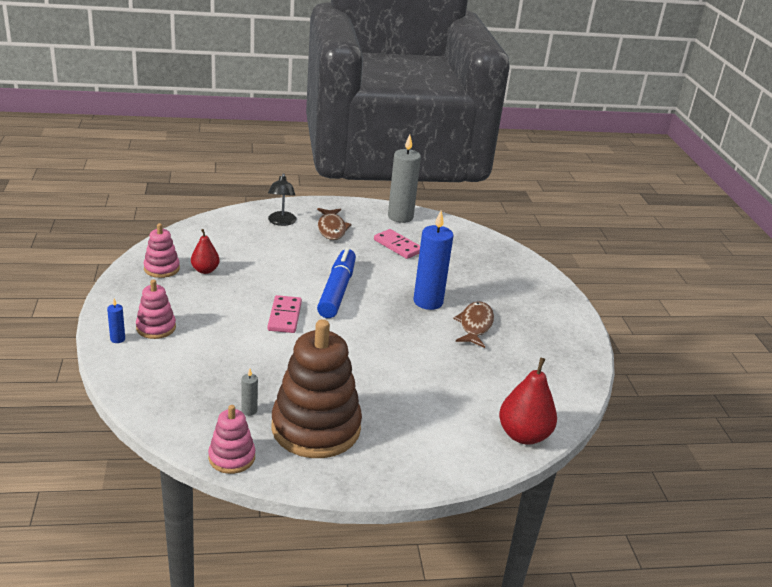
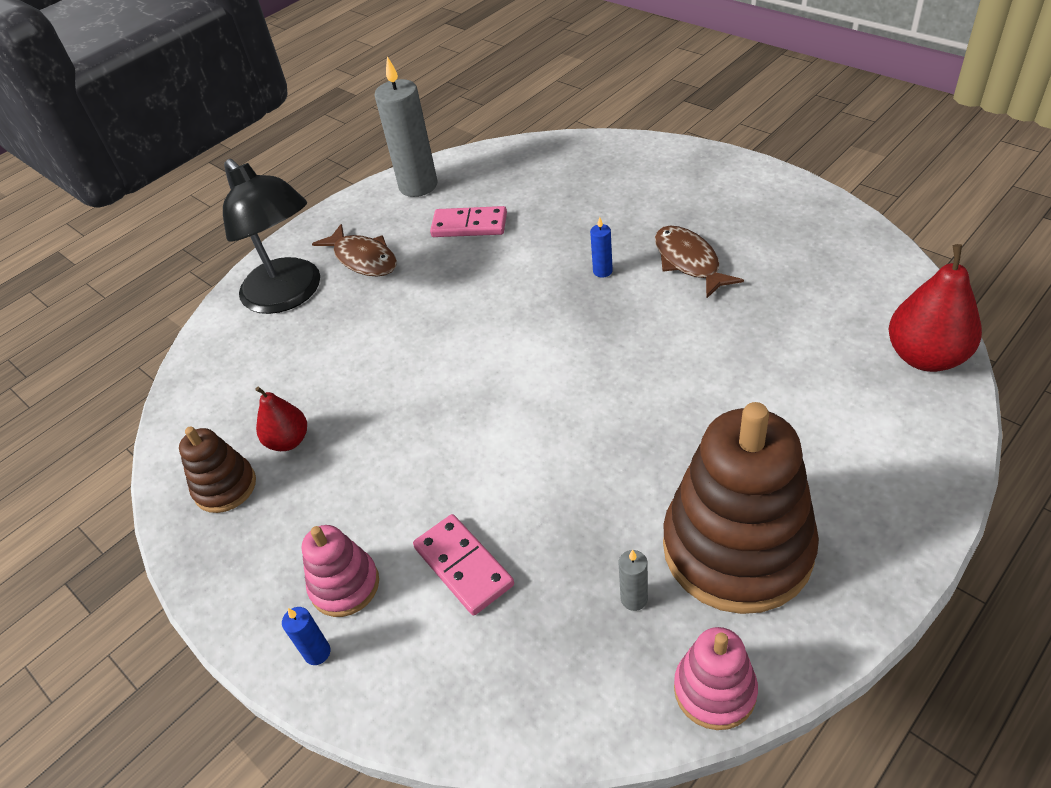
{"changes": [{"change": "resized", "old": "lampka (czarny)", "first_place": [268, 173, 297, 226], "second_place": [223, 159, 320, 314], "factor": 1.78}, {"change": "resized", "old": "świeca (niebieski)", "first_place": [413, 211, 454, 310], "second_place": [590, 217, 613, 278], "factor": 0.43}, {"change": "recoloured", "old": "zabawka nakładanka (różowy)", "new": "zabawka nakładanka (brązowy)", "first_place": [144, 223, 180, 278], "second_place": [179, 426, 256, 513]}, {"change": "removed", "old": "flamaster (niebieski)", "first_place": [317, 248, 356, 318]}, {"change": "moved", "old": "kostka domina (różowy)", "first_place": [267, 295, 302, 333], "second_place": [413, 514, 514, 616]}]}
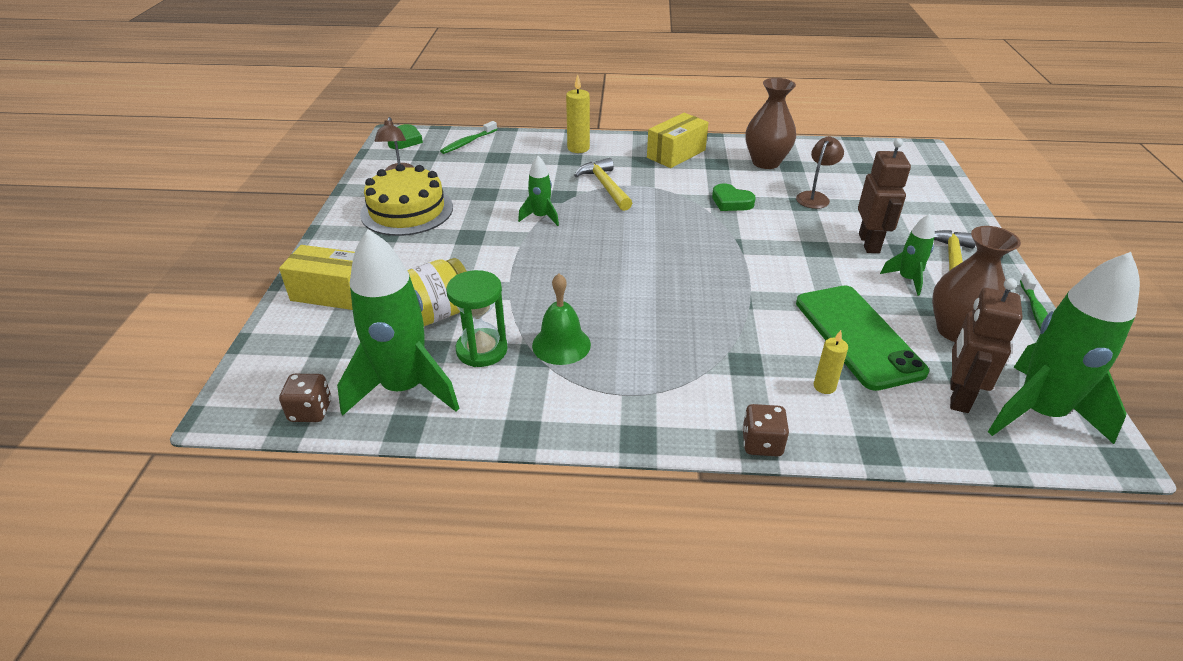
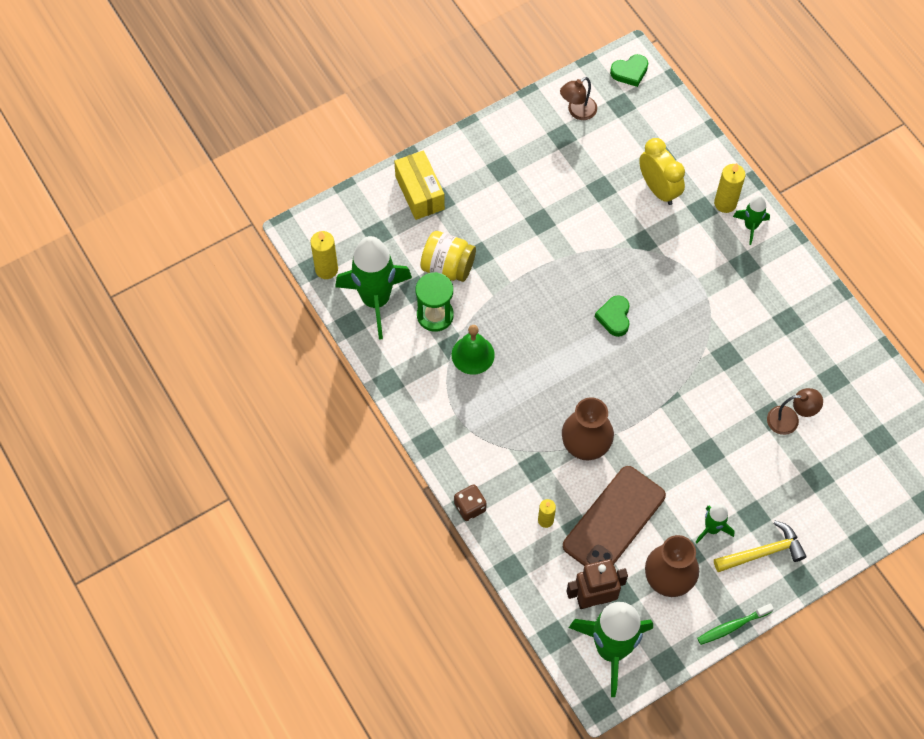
{"changes": [{"change": "moved", "old": "wazon (brązowy)", "first_place": [745, 78, 796, 169], "second_place": [562, 397, 614, 460]}, {"change": "removed", "old": "pudełko (żółty)", "first_place": [647, 113, 709, 168]}, {"change": "removed", "old": "szczoteczka do zębów (zielony)", "first_place": [440, 121, 497, 154]}, {"change": "removed", "old": "robot (brązowy)", "first_place": [858, 138, 911, 253]}, {"change": "moved", "old": "rakieta (zielony)", "first_place": [518, 156, 559, 226], "second_place": [733, 195, 770, 245]}, {"change": "removed", "old": "młotek (żółty)", "first_place": [574, 158, 632, 211]}, {"change": "removed", "old": "tort (żółty)", "first_place": [360, 164, 453, 236]}, {"change": "moved", "old": "serce (zielony)", "first_place": [712, 183, 756, 211], "second_place": [595, 295, 630, 337]}, {"change": "recoloured", "old": "telefon (zielony)", "new": "telefon (brązowy)", "first_place": [796, 286, 929, 391], "second_place": [563, 466, 666, 566]}, {"change": "replaced", "old": "kostka do gry (brązowy)", "new": "świeca (żółty)", "first_place": [279, 374, 331, 422], "second_place": [310, 231, 338, 279]}, {"change": "added", "new": "budzik (żółty)", "second_place": [639, 138, 685, 205]}]}
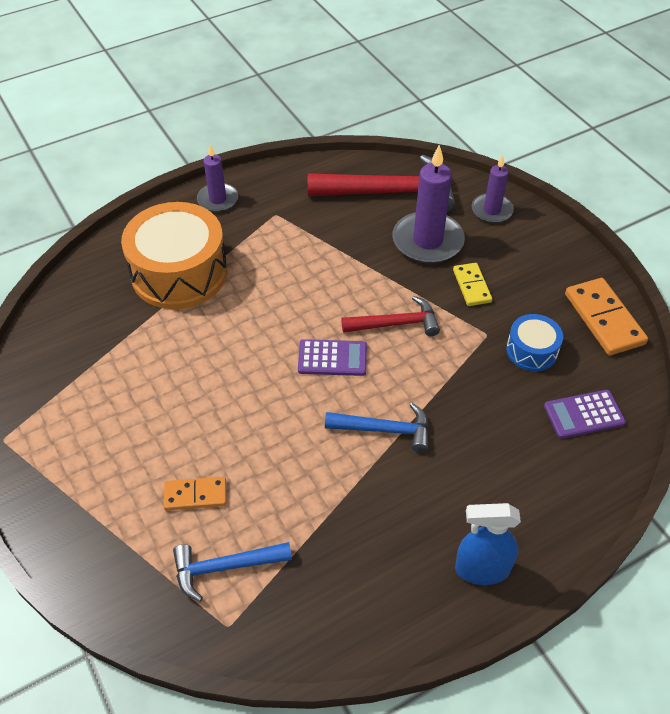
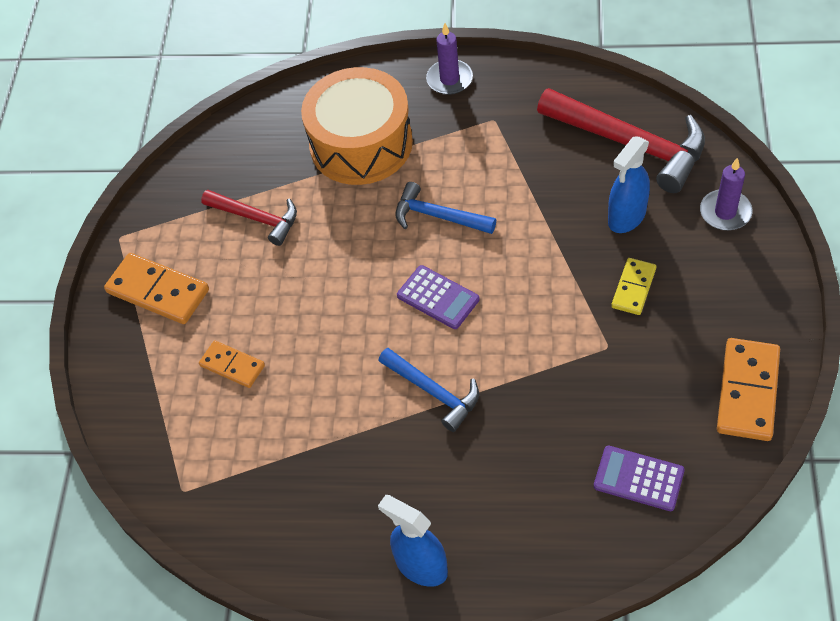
{"changes": [{"change": "replaced", "old": "świeca (fioletowy)", "new": "spryskiwacz (niebieski)", "first_place": [393, 145, 465, 264], "second_place": [608, 136, 650, 233]}, {"change": "moved", "old": "młotek (czerwony)", "first_place": [341, 296, 440, 336], "second_place": [201, 190, 297, 246]}, {"change": "removed", "old": "bęben (niebieski)", "first_place": [506, 314, 563, 371]}, {"change": "moved", "old": "młotek (niebieski)", "first_place": [173, 542, 292, 602], "second_place": [395, 182, 496, 234]}, {"change": "added", "new": "kostka domina (pomarańczowy)", "second_place": [104, 253, 209, 324]}]}
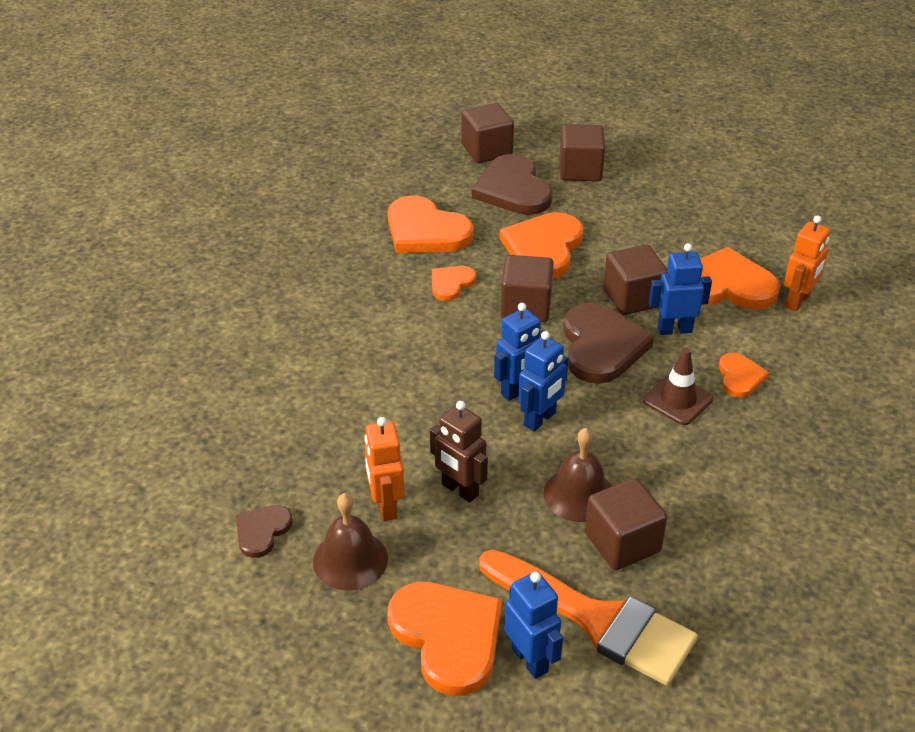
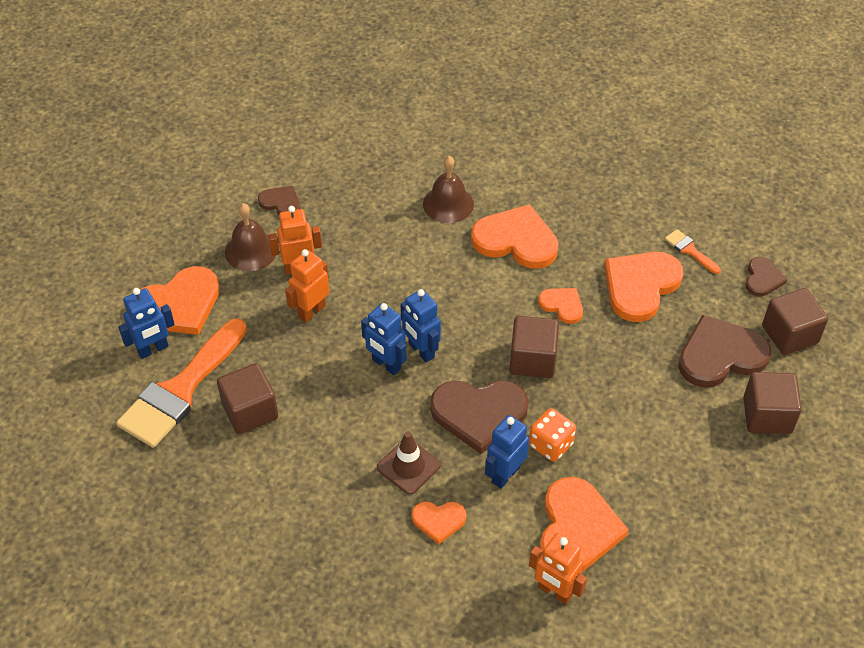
{"changes": [{"change": "moved", "old": "serce (pomarańczowy)", "first_place": [499, 212, 583, 279], "second_place": [471, 204, 559, 269]}, {"change": "turned", "old": "robot (niebieski)", "first_place": [649, 243, 712, 335], "second_place": [485, 415, 529, 489], "degrees": -135}, {"change": "replaced", "old": "sześcian (brązowy)", "new": "kostka do gry (pomarańczowy)", "first_place": [603, 245, 667, 315], "second_place": [529, 408, 576, 461]}, {"change": "recoloured", "old": "robot (brązowy)", "new": "robot (pomarańczowy)", "first_place": [430, 401, 488, 503], "second_place": [285, 249, 329, 323]}, {"change": "moved", "old": "dzwonek (brązowy)", "first_place": [544, 428, 612, 522], "second_place": [423, 156, 474, 223]}, {"change": "added", "new": "pędzel (pomarańczowy)", "second_place": [665, 229, 721, 274]}, {"change": "added", "new": "serce (brązowy)", "second_place": [745, 257, 787, 297]}]}
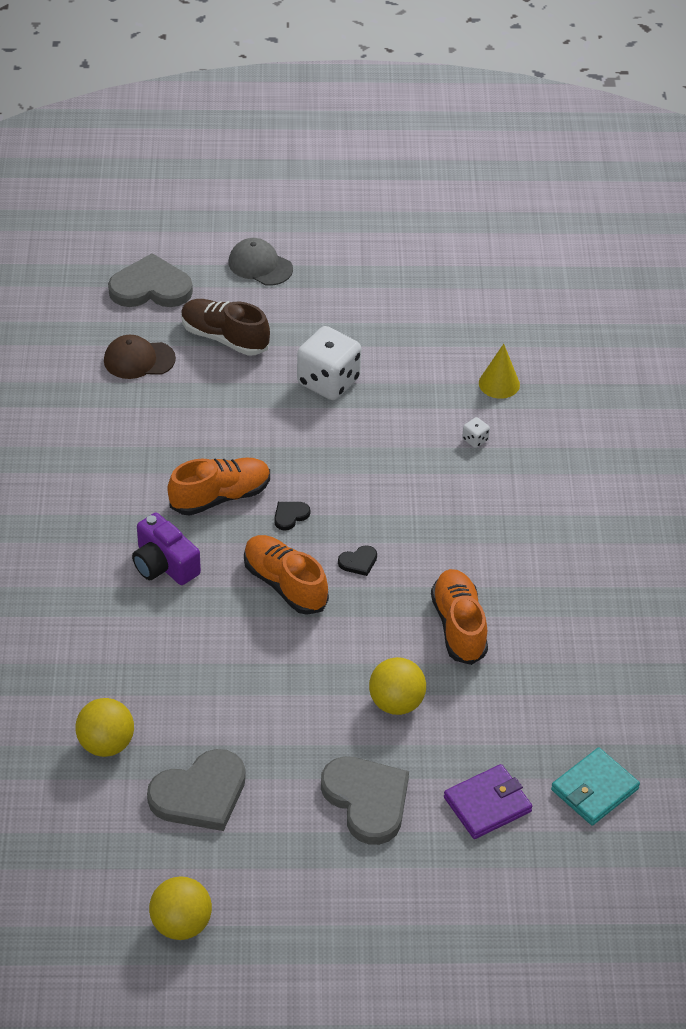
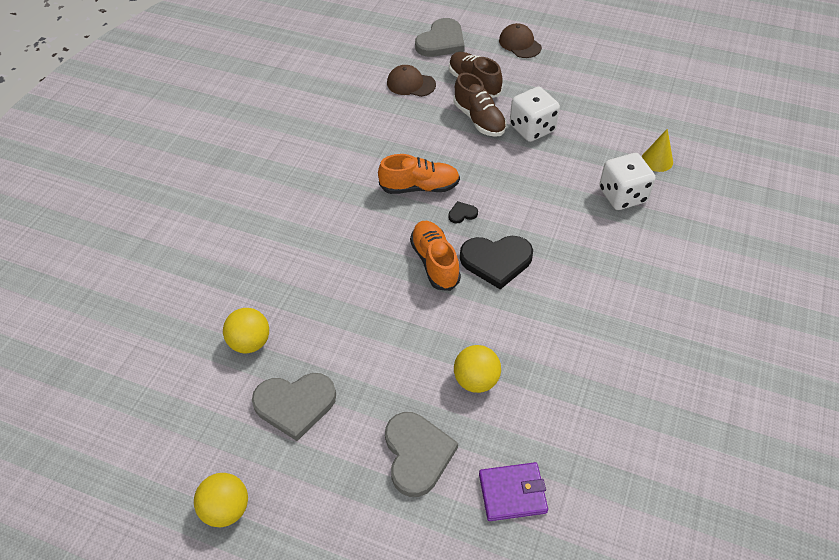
{"changes": [{"change": "recoloured", "old": "czapka (szary)", "new": "czapka (brązowy)", "first_place": [229, 238, 293, 286], "second_place": [499, 23, 542, 58]}, {"change": "turned", "old": "serce (szary)", "first_place": [108, 253, 193, 307], "second_place": [415, 18, 465, 57], "degrees": 105}, {"change": "resized", "old": "kostka do gry (biały)", "first_place": [462, 417, 490, 448], "second_place": [599, 153, 655, 210], "factor": 2.48}, {"change": "removed", "old": "aparat fotograficzny (fioletowy)", "first_place": [132, 513, 201, 585]}, {"change": "resized", "old": "serce (czarny)", "first_place": [338, 545, 377, 576], "second_place": [460, 236, 533, 290], "factor": 2.29}, {"change": "removed", "old": "but (pomarańczowy)", "first_place": [431, 569, 488, 665]}, {"change": "removed", "old": "portfel (turkusowy)", "first_place": [551, 748, 640, 825]}, {"change": "added", "new": "but (brązowy)", "second_place": [453, 73, 507, 137]}]}
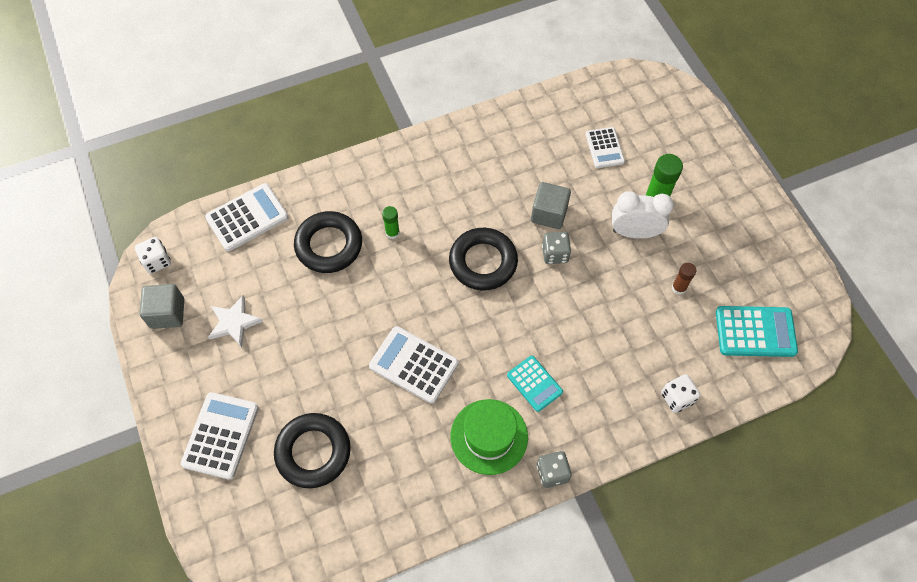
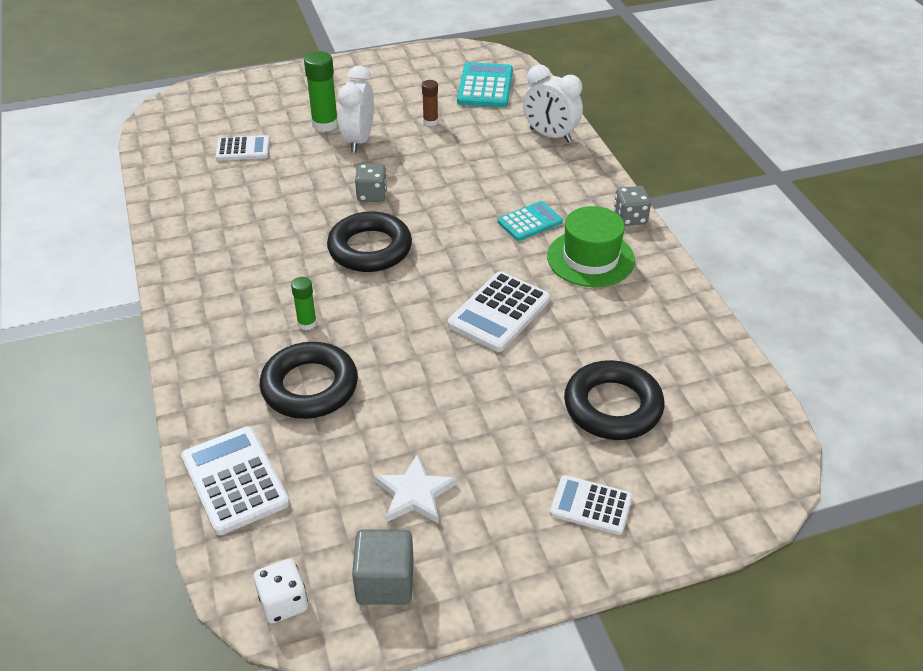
{"changes": [{"change": "removed", "old": "sześcian (szary)", "first_place": [531, 182, 571, 229]}, {"change": "replaced", "old": "kostka do gry (biały)", "new": "budzik (biały)", "first_place": [661, 374, 700, 413], "second_place": [523, 65, 583, 143]}, {"change": "resized", "old": "kalkulator (biały)", "first_place": [181, 392, 259, 480], "second_place": [550, 475, 633, 535], "factor": 0.65}]}
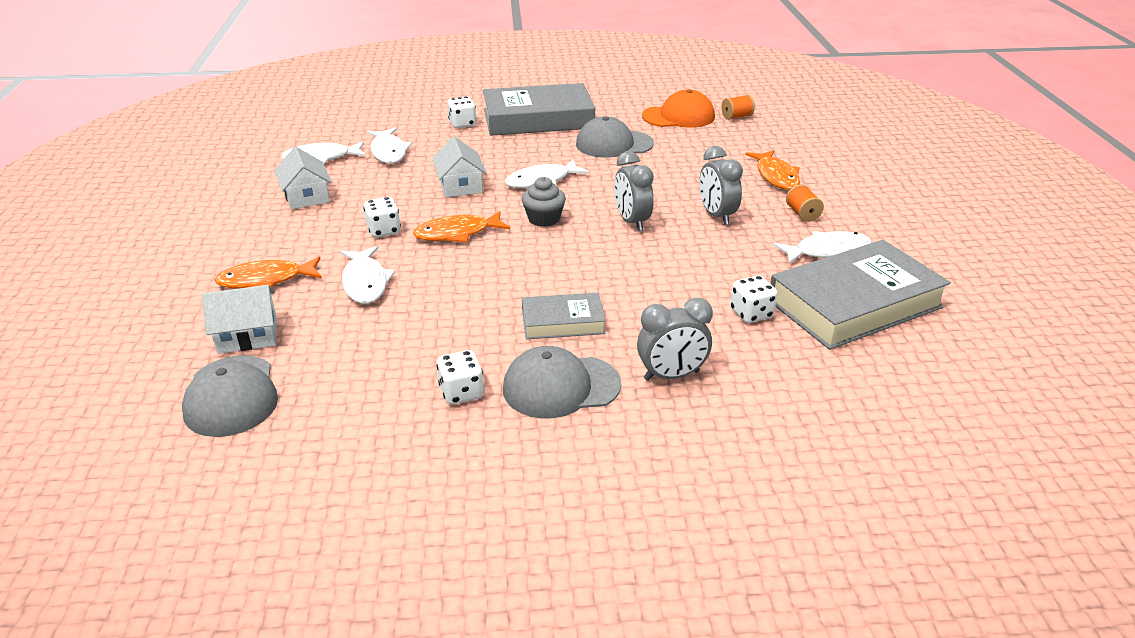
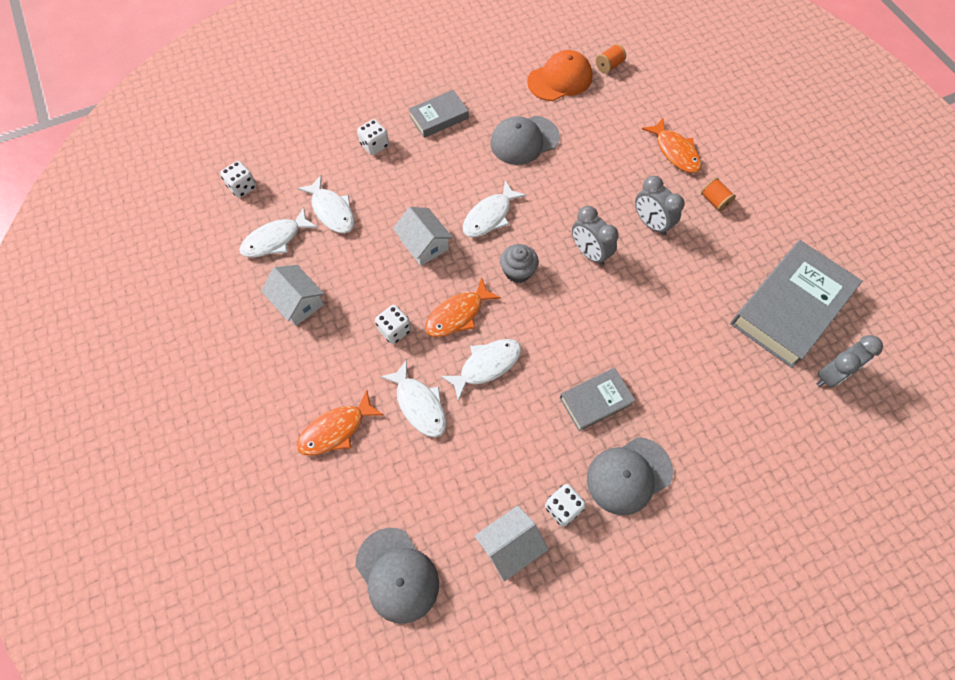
{"changes": [{"change": "resized", "old": "książka (szary)", "first_place": [483, 83, 595, 136], "second_place": [409, 90, 469, 138], "factor": 0.52}, {"change": "moved", "old": "ryba (biały)", "first_place": [773, 231, 872, 264], "second_place": [440, 339, 522, 401]}, {"change": "moved", "old": "kostka do gry (biały)", "first_place": [730, 275, 777, 323], "second_place": [220, 161, 257, 198]}, {"change": "moved", "old": "domek (biały)", "first_place": [202, 285, 277, 354], "second_place": [474, 505, 549, 582]}, {"change": "moved", "old": "budzik (szary)", "first_place": [637, 298, 713, 381], "second_place": [817, 335, 883, 387]}]}
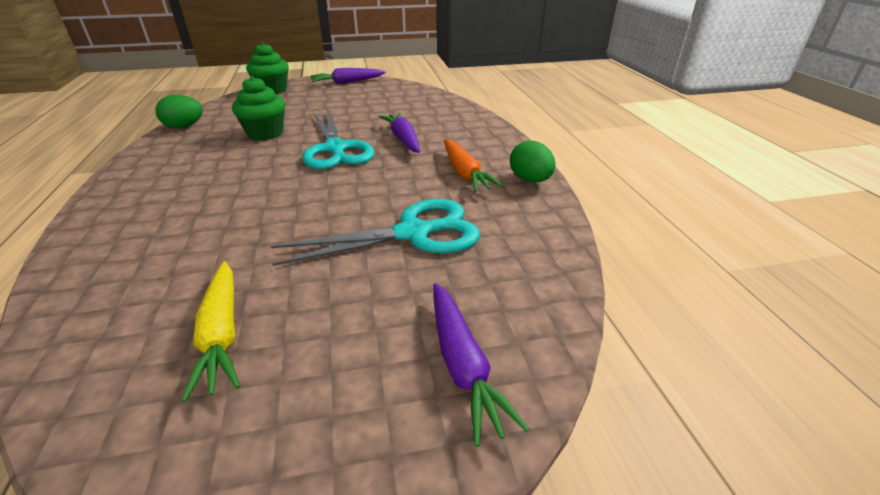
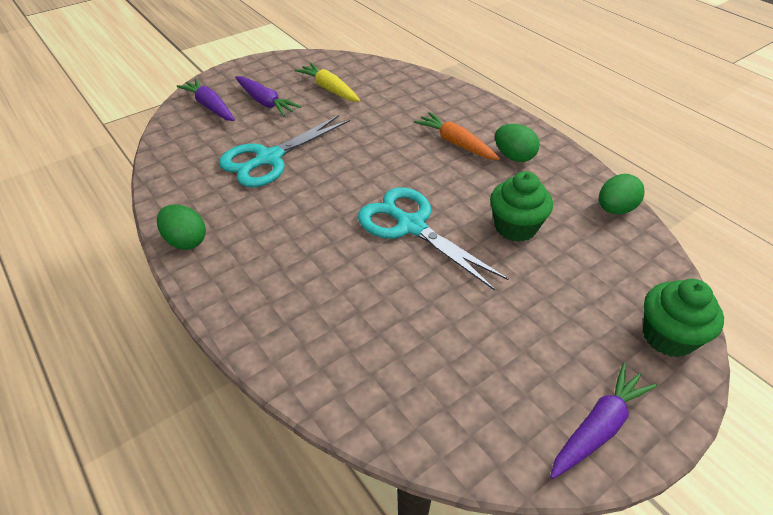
{"changes": [{"change": "moved", "old": "marchewka (fioletowy)", "first_place": [379, 113, 420, 153], "second_place": [235, 76, 301, 116]}, {"change": "moved", "old": "marchewka (pomarańczowy)", "first_place": [444, 139, 503, 192], "second_place": [414, 112, 500, 160]}, {"change": "added", "new": "jajko (zielony)", "second_place": [495, 124, 540, 162]}]}
